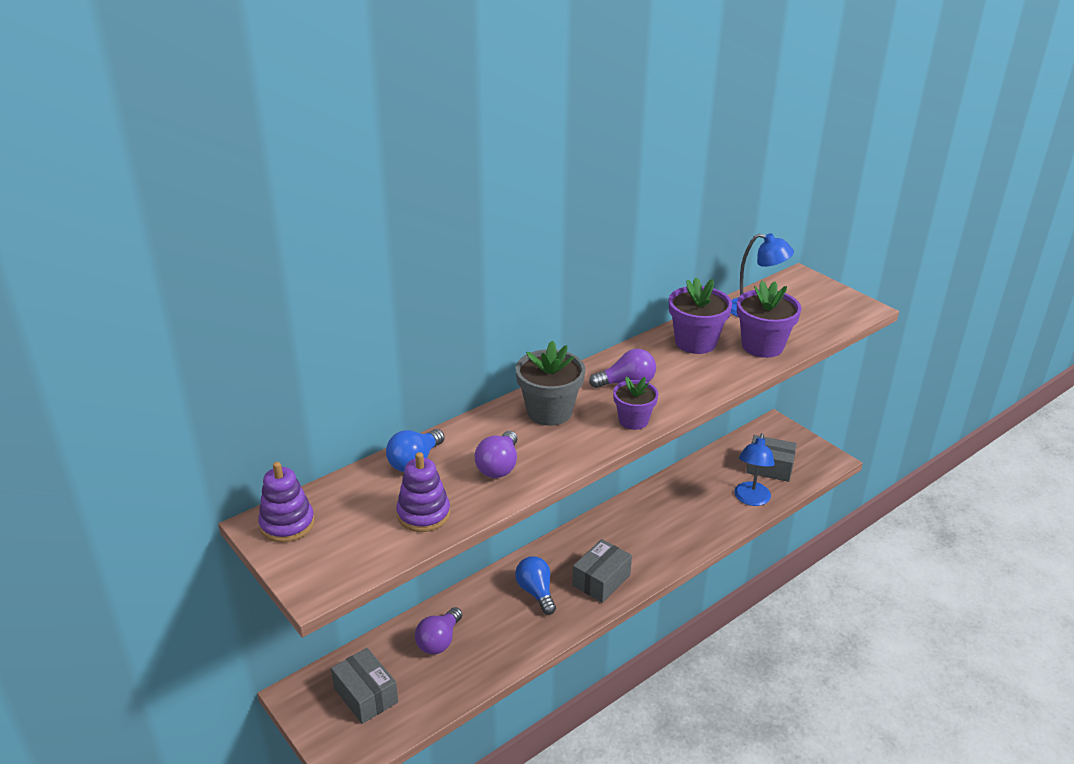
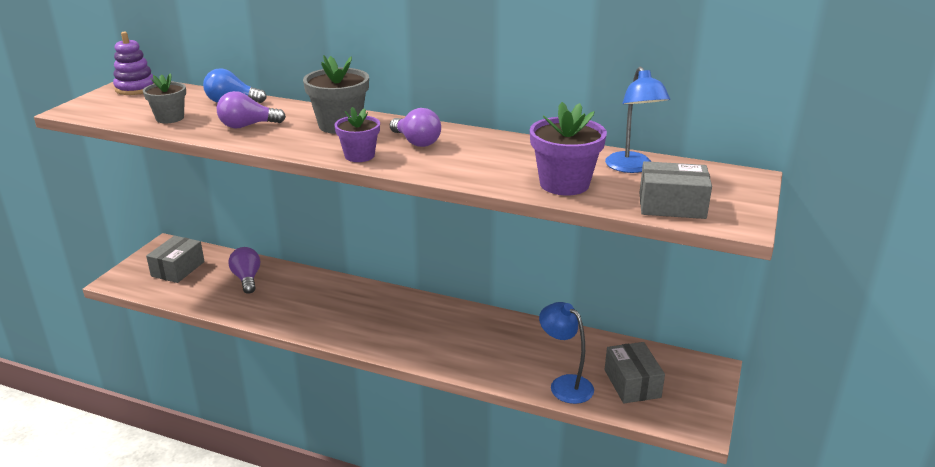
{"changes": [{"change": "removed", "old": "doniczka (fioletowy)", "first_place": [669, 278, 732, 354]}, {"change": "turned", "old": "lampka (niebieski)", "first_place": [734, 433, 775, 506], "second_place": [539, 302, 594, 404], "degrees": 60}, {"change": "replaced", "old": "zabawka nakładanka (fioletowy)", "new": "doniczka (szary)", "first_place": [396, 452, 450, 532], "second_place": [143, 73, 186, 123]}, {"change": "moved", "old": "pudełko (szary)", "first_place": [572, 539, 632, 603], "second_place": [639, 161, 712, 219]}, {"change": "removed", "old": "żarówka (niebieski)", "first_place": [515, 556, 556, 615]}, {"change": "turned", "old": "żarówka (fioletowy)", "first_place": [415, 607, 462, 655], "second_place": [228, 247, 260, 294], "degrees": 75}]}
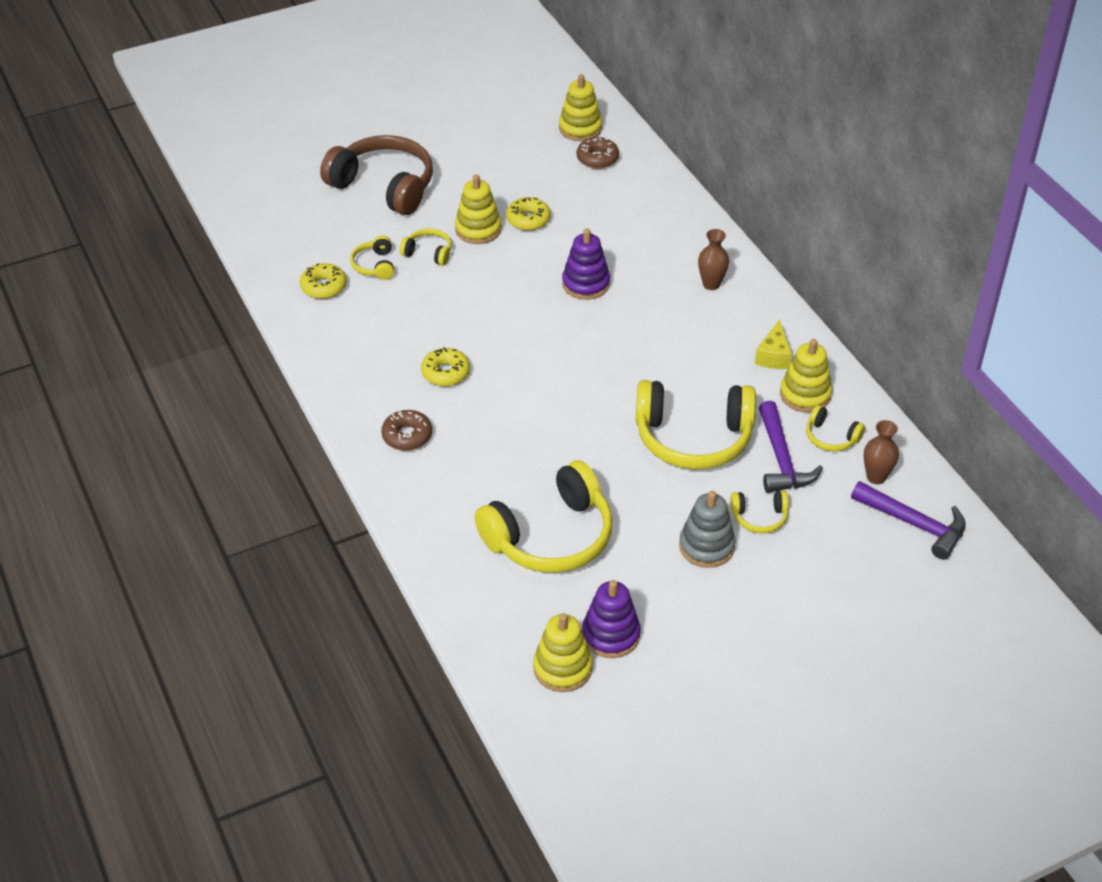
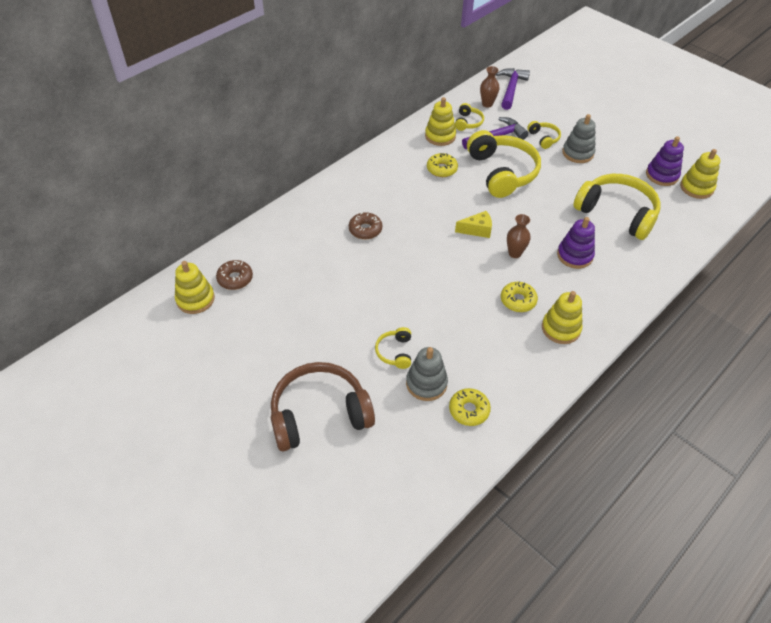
{"changes": [{"change": "turned", "old": "słuchawki (brązowy)", "first_place": [320, 135, 433, 215], "second_place": [271, 362, 375, 451], "degrees": 60}, {"change": "moved", "old": "zabawka nakładanka (żółty)", "first_place": [455, 174, 501, 244], "second_place": [542, 291, 582, 344]}, {"change": "moved", "old": "donut (żółty)", "first_place": [506, 197, 551, 231], "second_place": [427, 153, 458, 177]}, {"change": "moved", "old": "zabawka nakładanka (fioletowy)", "first_place": [562, 229, 610, 300], "second_place": [557, 217, 595, 269]}, {"change": "moved", "old": "wazon (brązowy)", "first_place": [698, 229, 729, 290], "second_place": [507, 214, 530, 258]}, {"change": "replaced", "old": "słuchawki (żółty)", "new": "zabawka nakładanka (szary)", "first_place": [350, 236, 394, 280], "second_place": [406, 347, 448, 401]}, {"change": "moved", "old": "ser (żółty)", "first_place": [755, 319, 792, 369], "second_place": [455, 211, 492, 238]}, {"change": "moved", "old": "donut (brązowy)", "first_place": [381, 410, 432, 451], "second_place": [349, 212, 382, 239]}]}
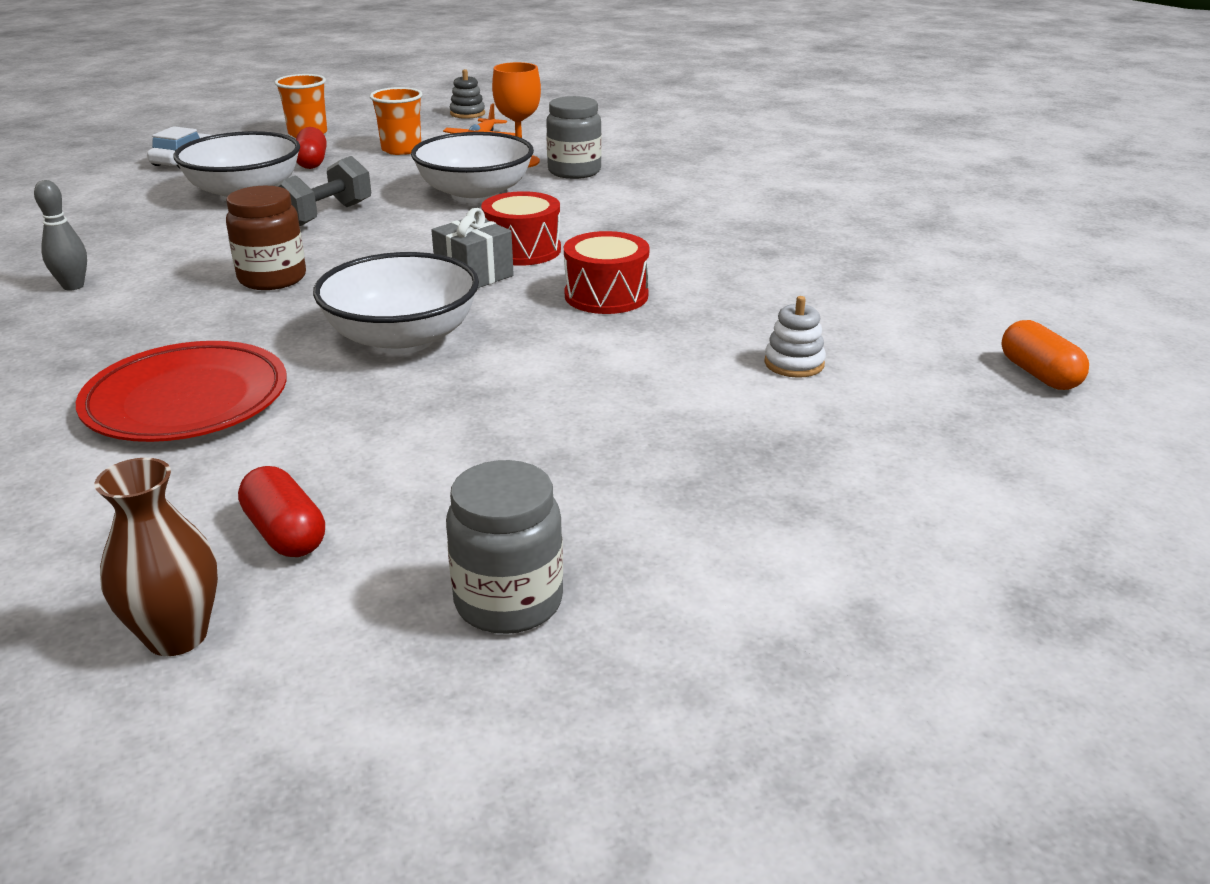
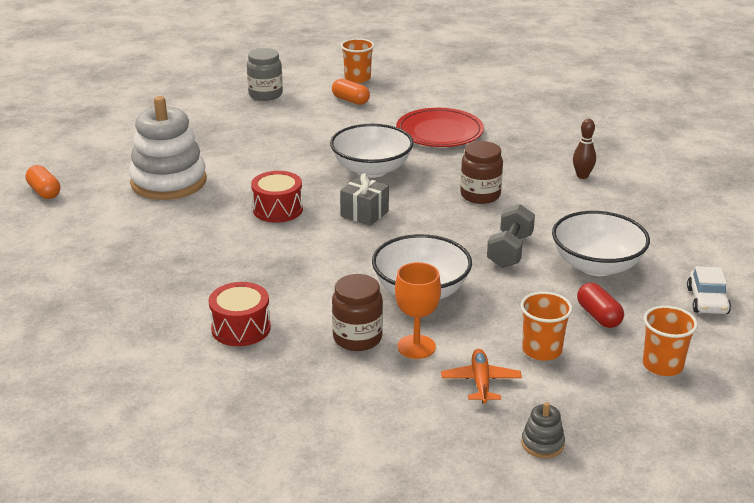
{"changes": [{"change": "recoloured", "old": "słoik (szary)", "new": "słoik (brązowy)", "first_place": [546, 96, 602, 179], "second_place": [332, 274, 383, 351]}, {"change": "recoloured", "old": "kręgiel (szary)", "new": "kręgiel (brązowy)", "first_place": [34, 180, 87, 290], "second_place": [573, 119, 596, 179]}, {"change": "moved", "old": "bęben (czerwony)", "first_place": [481, 191, 561, 266], "second_place": [209, 282, 271, 346]}, {"change": "resized", "old": "zabawka nakładanka (biały)", "first_place": [764, 296, 826, 378], "second_place": [129, 96, 207, 200], "factor": 2.49}, {"change": "replaced", "old": "wazon (brązowy)", "new": "szklanka (pomarańczowy)", "first_place": [94, 458, 218, 656], "second_place": [341, 38, 374, 83]}, {"change": "recoloured", "old": "kapsułka (czerwony)", "new": "kapsułka (pomarańczowy)", "first_place": [238, 466, 325, 557], "second_place": [332, 79, 370, 105]}]}
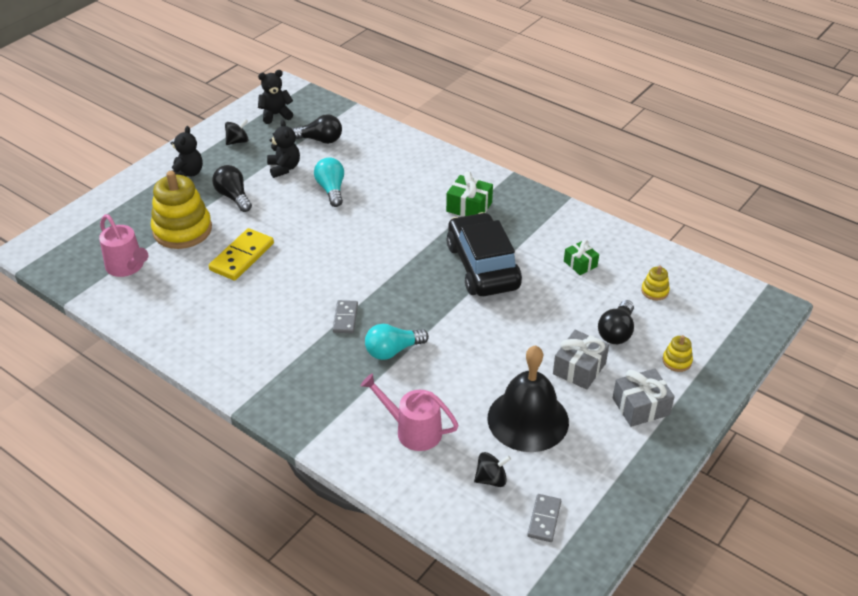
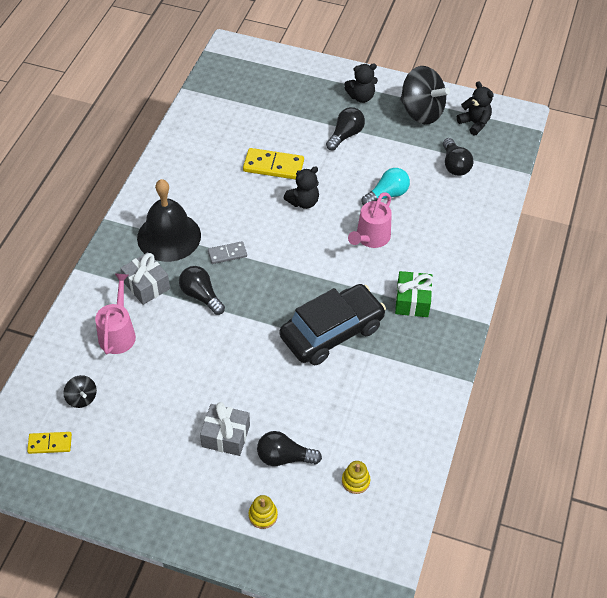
{"changes": [{"change": "resized", "old": "bączek (czarny)", "first_place": [225, 119, 249, 145], "second_place": [400, 66, 450, 124], "factor": 2.14}, {"change": "moved", "old": "miś (czarny)", "first_place": [267, 120, 300, 178], "second_place": [283, 166, 319, 209]}, {"change": "removed", "old": "zabawka nakładanka (żółty)", "first_place": [151, 171, 212, 249]}, {"change": "moved", "old": "konewka (różowy)", "first_place": [99, 214, 148, 277], "second_place": [348, 192, 392, 248]}, {"change": "removed", "old": "prezent (zielony)", "first_place": [564, 240, 599, 275]}, {"change": "recoloured", "old": "żarówka (turkusowy)", "new": "żarówka (czarny)", "first_place": [365, 324, 429, 360], "second_place": [179, 266, 225, 315]}, {"change": "moved", "old": "dzwonek (czarny)", "first_place": [487, 345, 569, 452], "second_place": [137, 179, 201, 262]}, {"change": "moved", "old": "prezent (szary)", "first_place": [613, 368, 675, 427], "second_place": [120, 252, 170, 305]}, {"change": "recoloured", "old": "kostka domina (szary)", "new": "kostka domina (żółty)", "first_place": [528, 494, 561, 542], "second_place": [27, 432, 72, 454]}]}
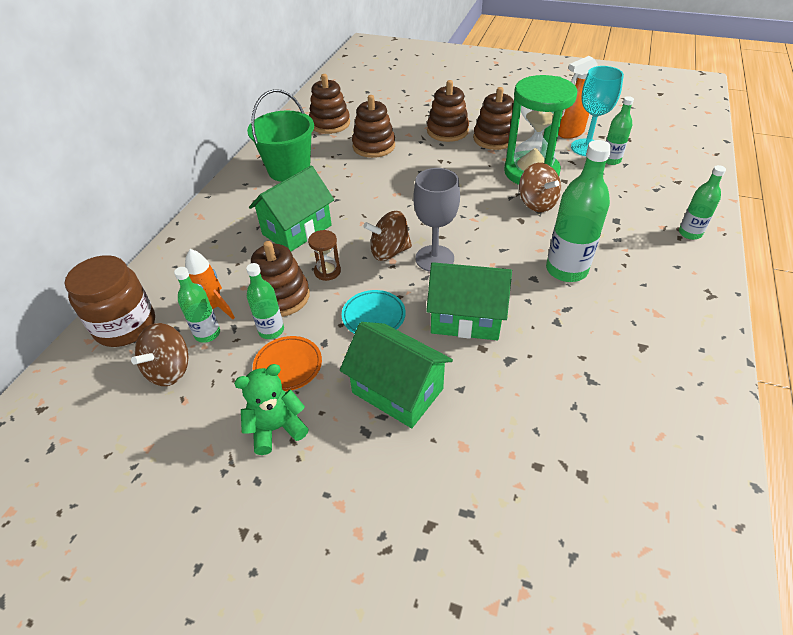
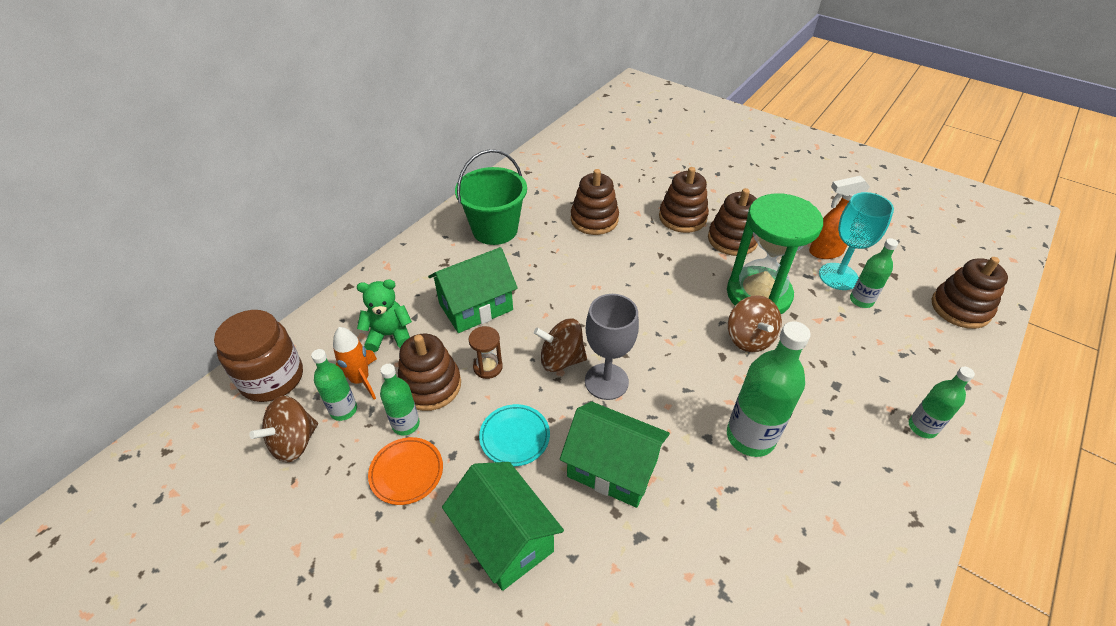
{"changes": [{"change": "moved", "old": "zabawka nakładanka (brązowy)", "first_place": [309, 74, 350, 134], "second_place": [932, 257, 1008, 329]}, {"change": "moved", "old": "miś (zielony)", "first_place": [234, 364, 309, 455], "second_place": [357, 279, 412, 352]}]}
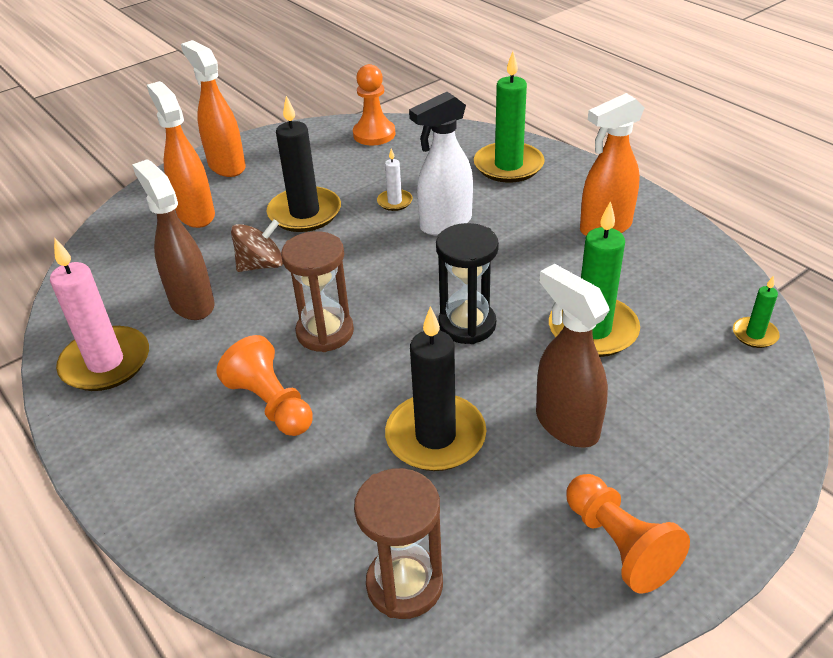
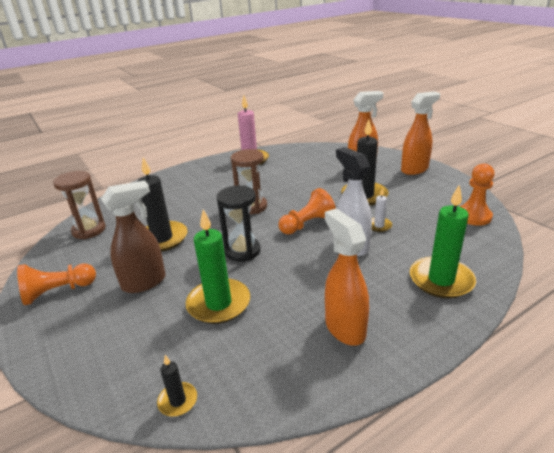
{"changes": [{"change": "removed", "old": "spryskiwacz (brązowy)", "first_place": [132, 159, 215, 320]}, {"change": "removed", "old": "bączek (brązowy)", "first_place": [231, 219, 283, 272]}, {"change": "recoloured", "old": "świeca (zielony)", "new": "świeca (czarny)", "first_place": [733, 275, 779, 348], "second_place": [157, 355, 197, 417]}, {"change": "moved", "old": "pionek (pomarańczowy)", "first_place": [216, 335, 313, 436], "second_place": [278, 188, 336, 235]}]}
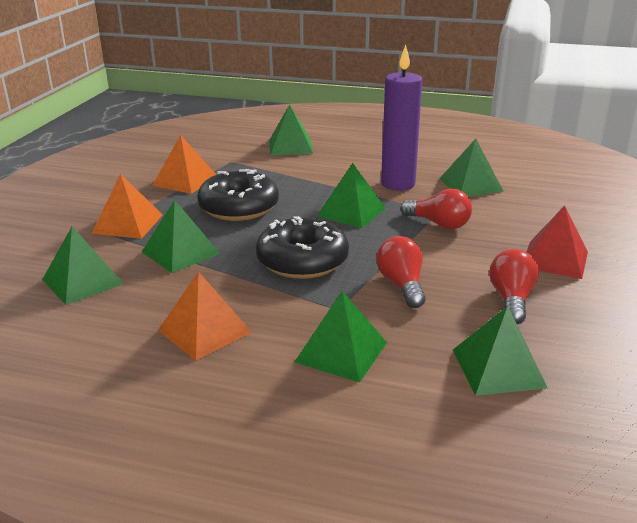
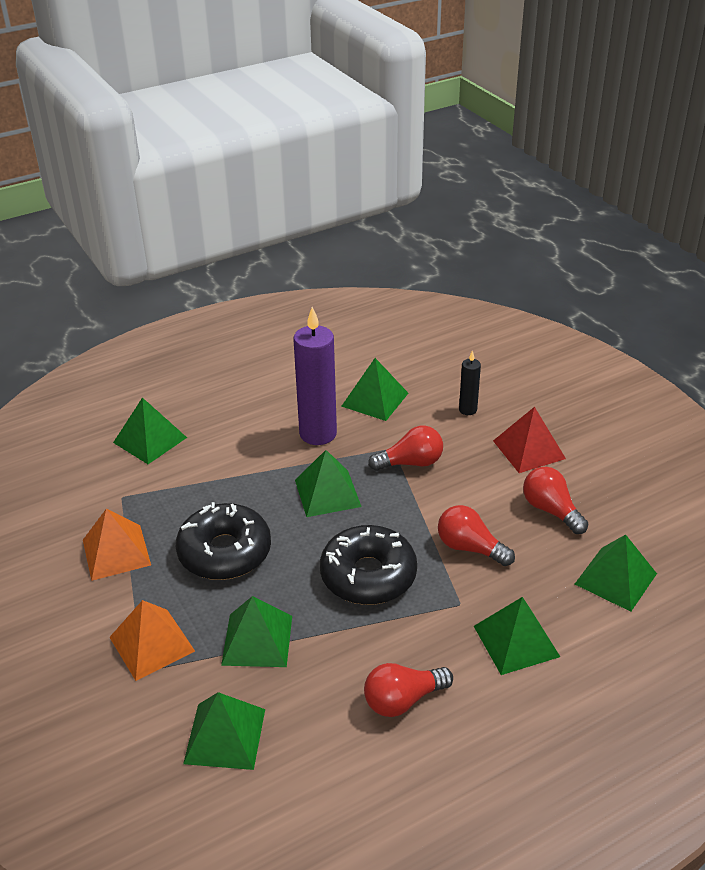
{"changes": [{"change": "replaced", "old": "piramida (pomarańczowy)", "new": "żarówka (czerwony)", "first_place": [158, 271, 251, 360], "second_place": [364, 663, 453, 717]}, {"change": "added", "new": "świeca (czarny)", "second_place": [459, 350, 481, 415]}]}
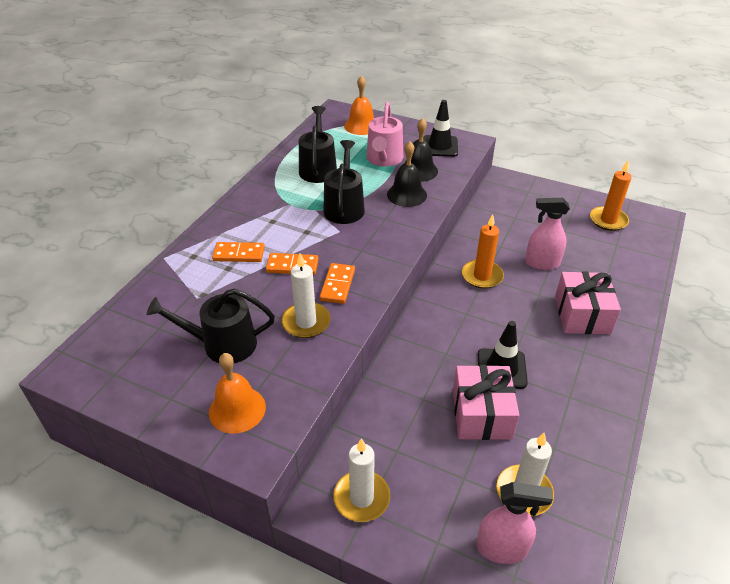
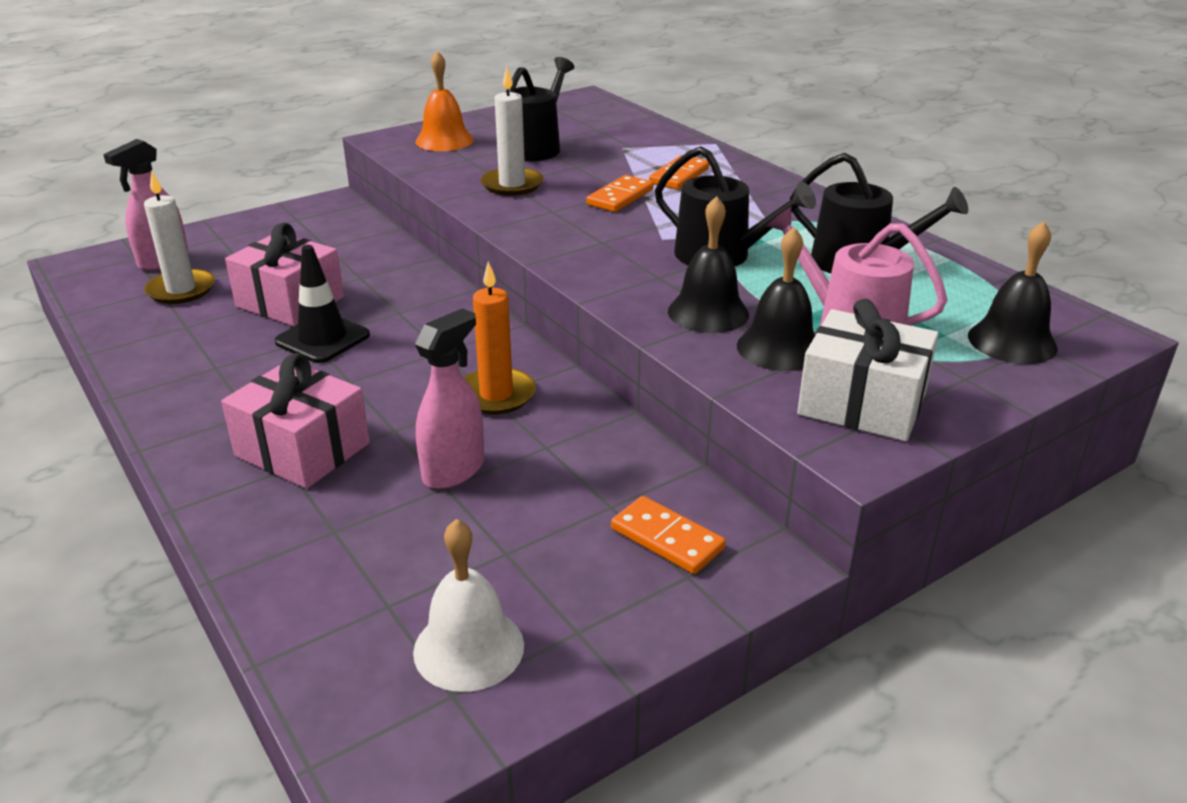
{"changes": [{"change": "recoloured", "old": "dzwonek (pomarańczowy)", "new": "dzwonek (czarny)", "first_place": [344, 75, 374, 135], "second_place": [968, 221, 1058, 364]}, {"change": "replaced", "old": "pachołek (czarny)", "new": "prezent (biały)", "first_place": [423, 100, 458, 157], "second_place": [797, 299, 939, 441]}, {"change": "replaced", "old": "świeca (pomarańczowy)", "new": "dzwonek (biały)", "first_place": [590, 161, 632, 231], "second_place": [413, 519, 524, 692]}, {"change": "moved", "old": "kostka domina (pomarańczowy)", "first_place": [320, 263, 355, 304], "second_place": [611, 496, 726, 574]}, {"change": "removed", "old": "świeca (biały)", "first_place": [333, 438, 390, 522]}]}
